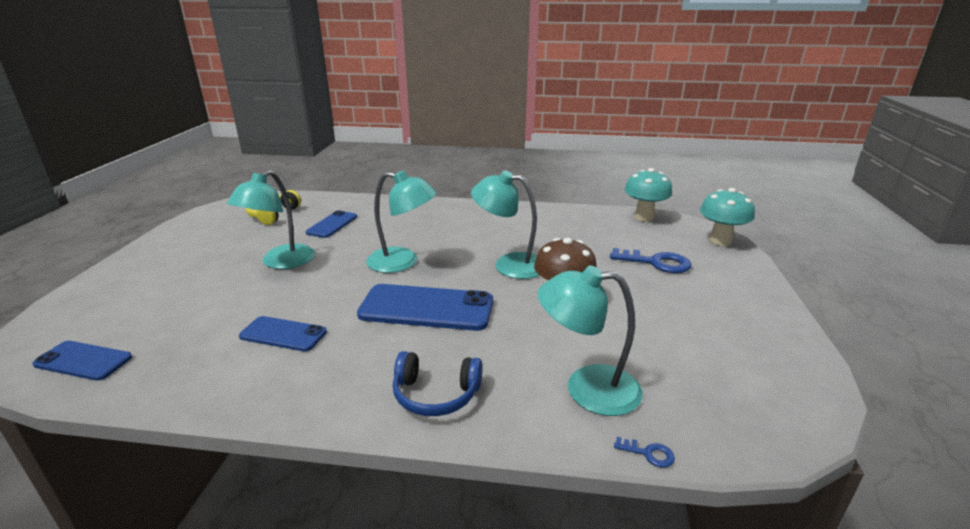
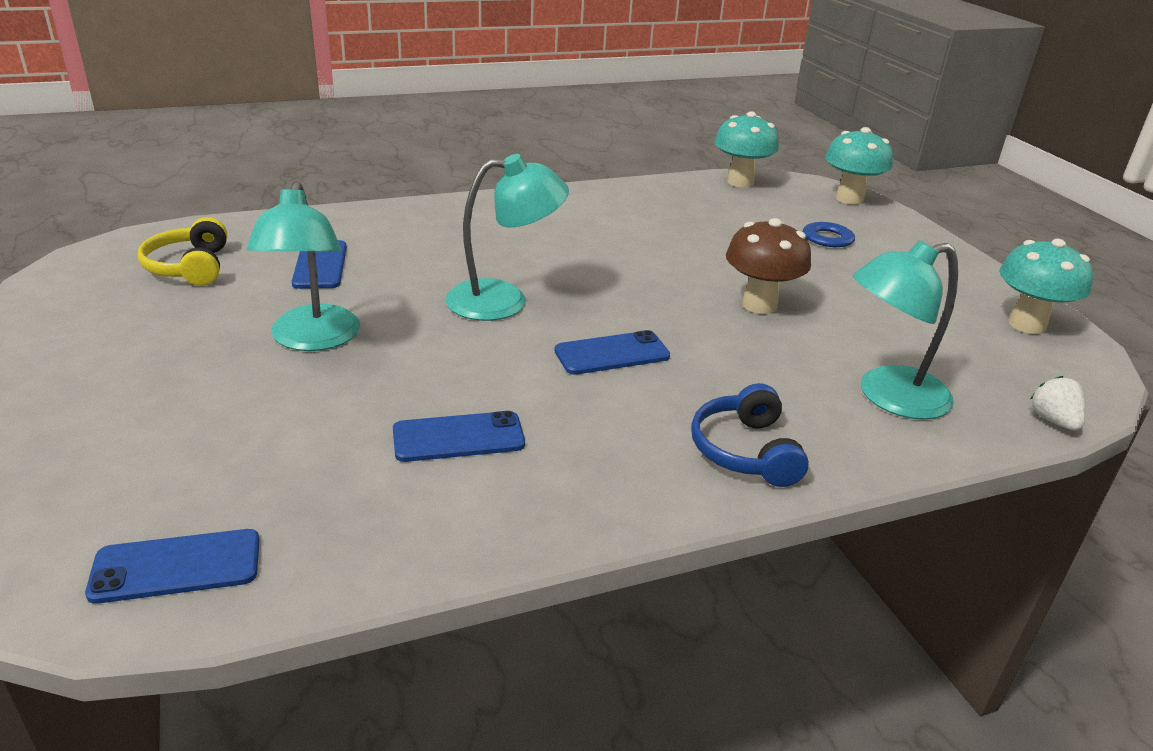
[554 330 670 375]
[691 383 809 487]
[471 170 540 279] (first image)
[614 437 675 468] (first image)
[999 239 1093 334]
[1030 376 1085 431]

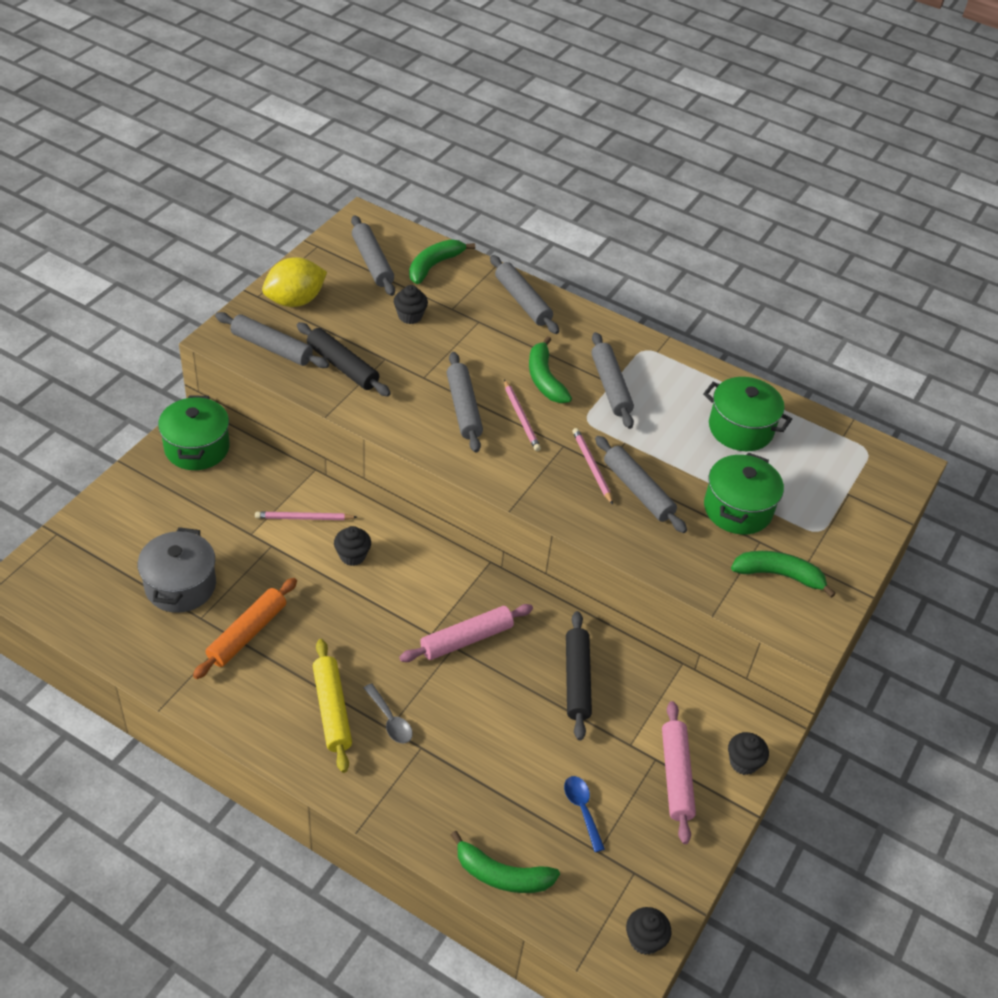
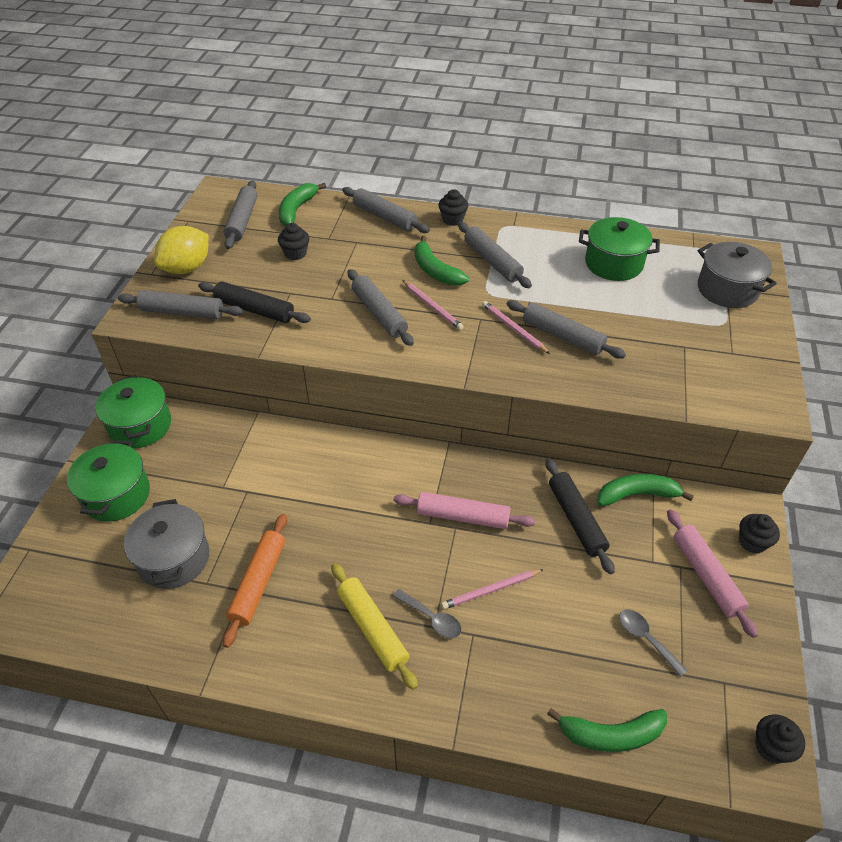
[441 569 544 609]
[438 189 468 226]
[224 180 258 249]
[394 492 535 529]
[619 609 687 677]
[67 440 150 522]
[597 474 694 506]
[698 242 777 308]

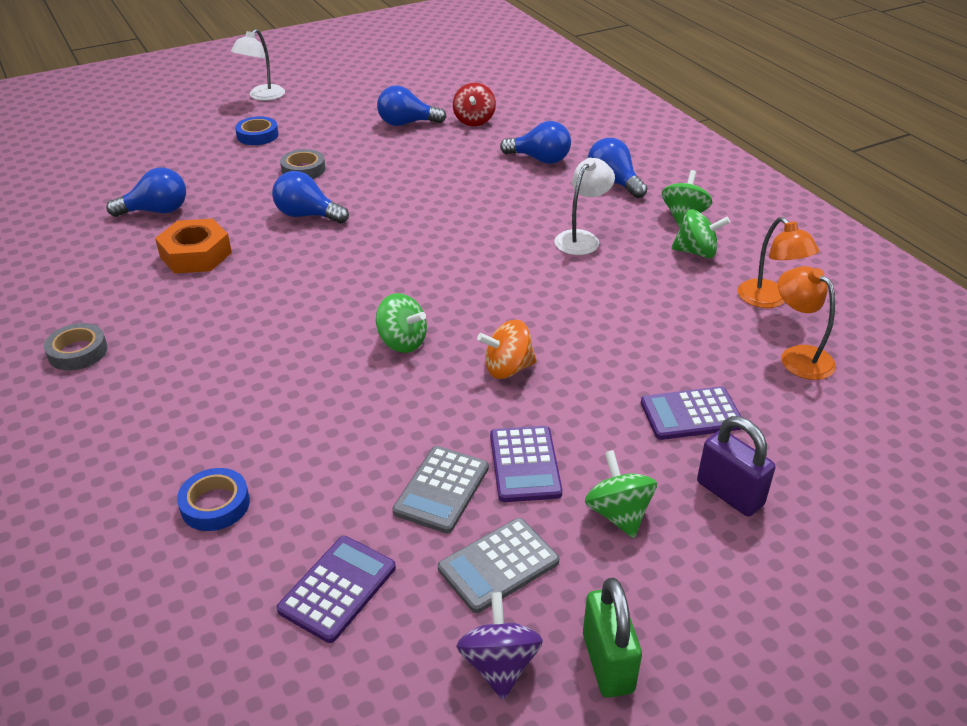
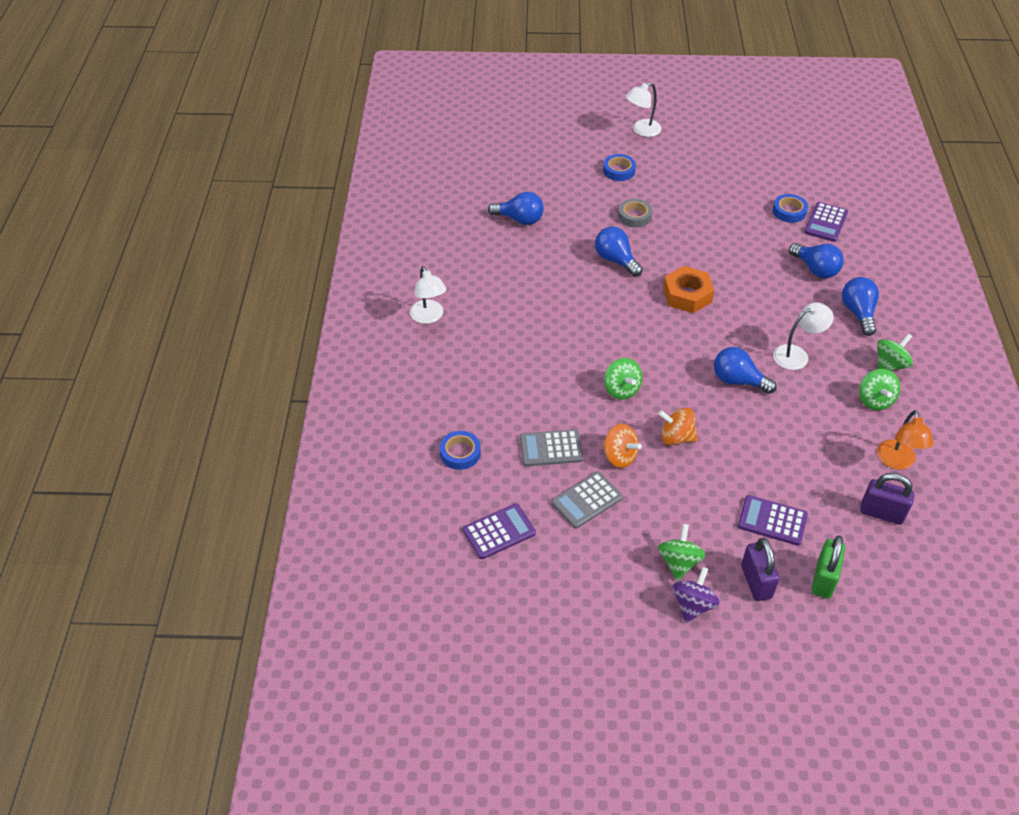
[410 266 446 324]
[663 266 714 313]
[714 347 777 394]
[520 429 583 466]
[773 194 808 223]
[673 567 720 623]
[804 202 848 242]
[811 536 845 599]
[859 369 900 410]
[860 473 914 525]
[603 424 642 468]

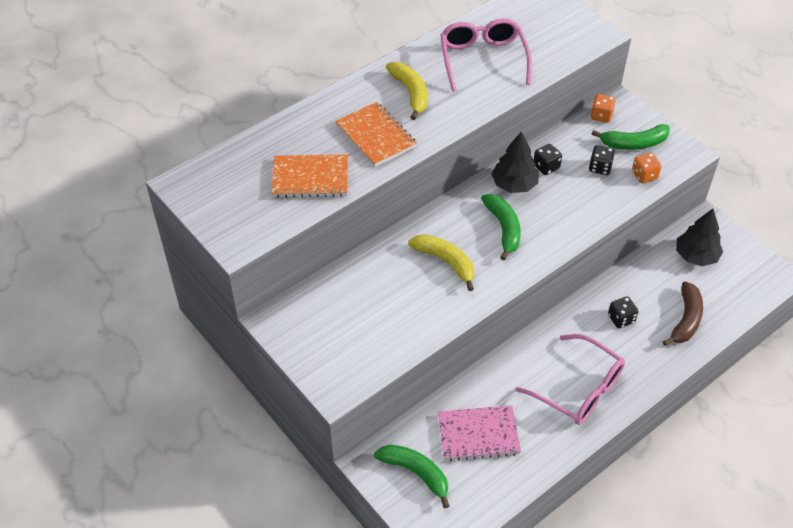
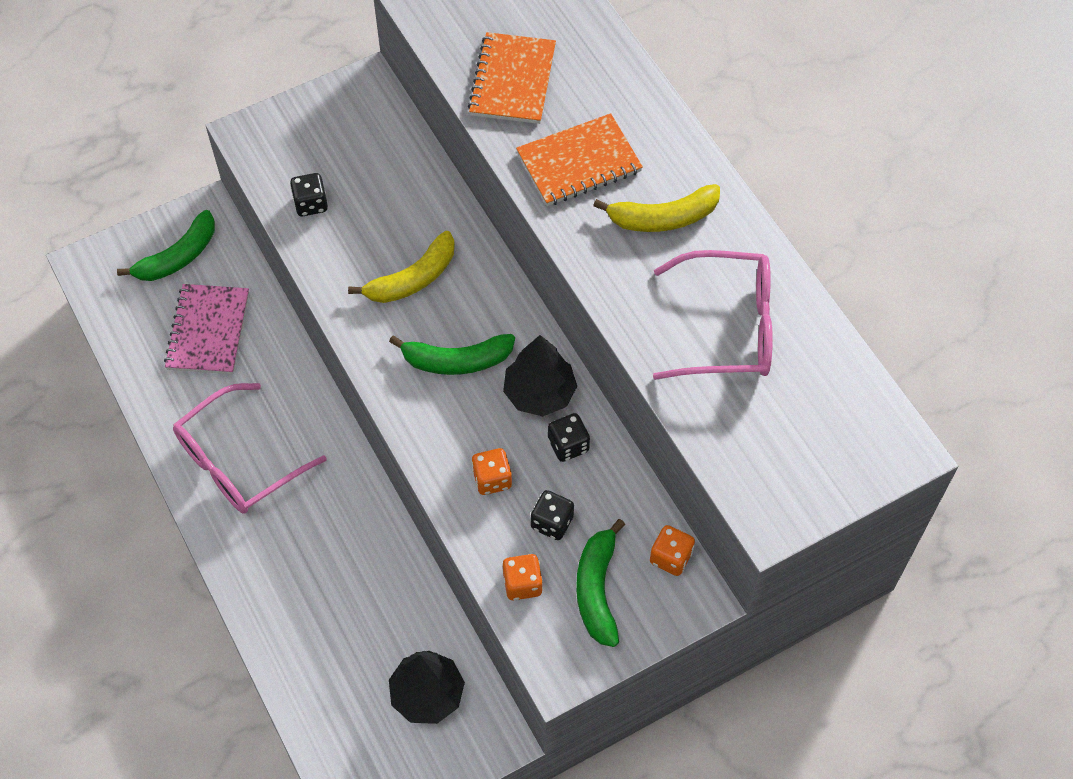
[290 173 328 216]
[663 281 703 346] (first image)
[472 448 512 495]

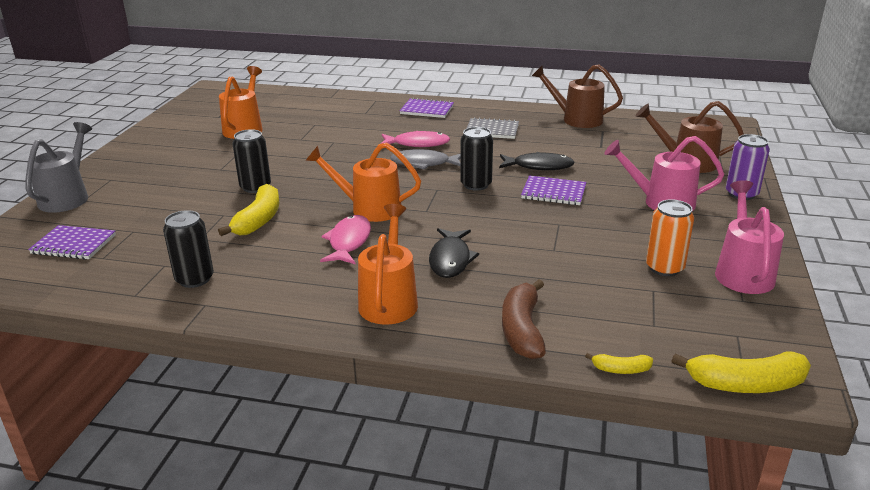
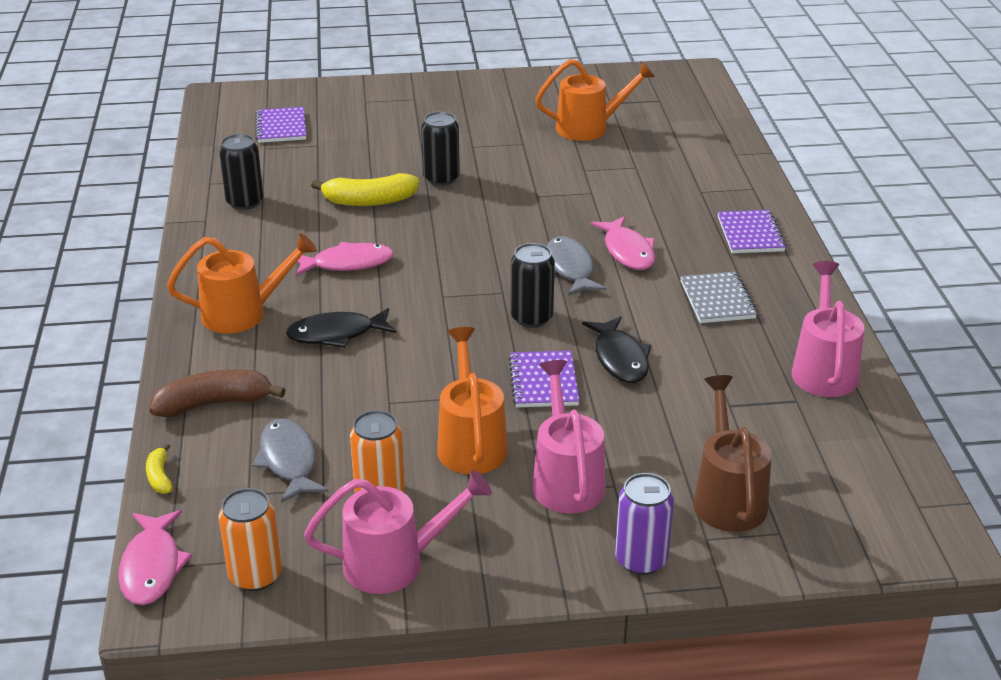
[26 122 92 213] (first image)
[437 327 508 474]
[792 261 864 397]
[118 510 193 605]
[218 488 282 591]
[253 418 328 503]

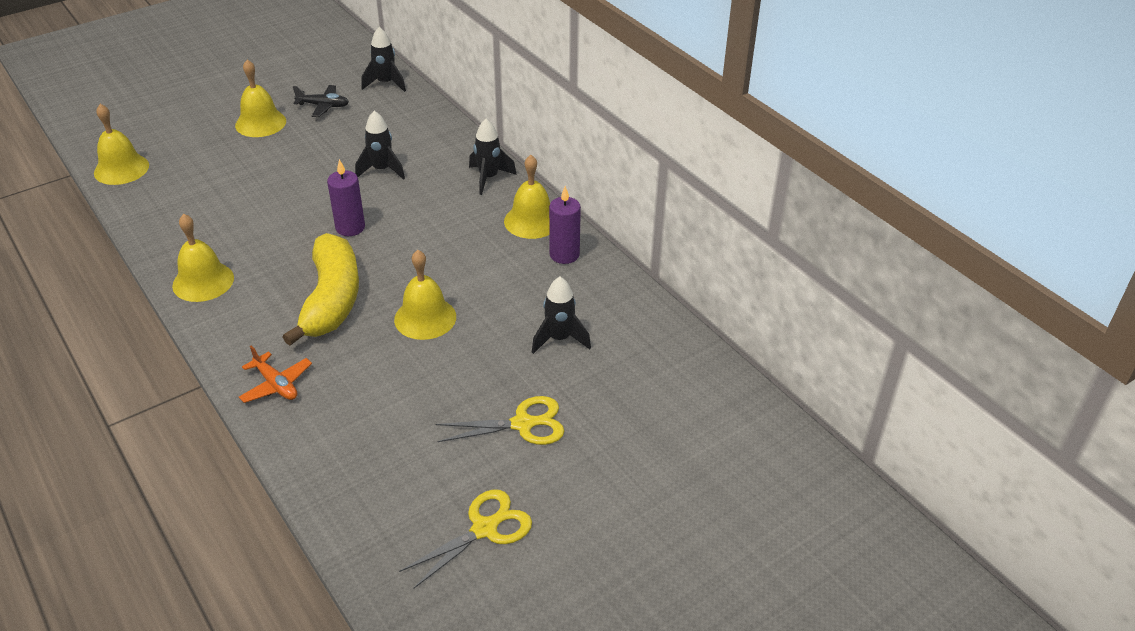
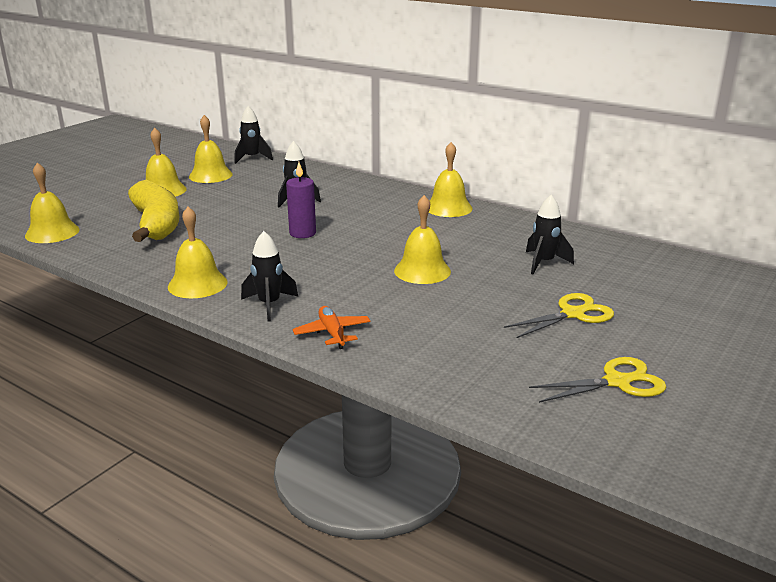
[292 306 371 349]
[128 180 179 242]
[189 115 233 183]
[529 357 666 403]
[241 231 298 321]
[549 186 581 264] (first image)

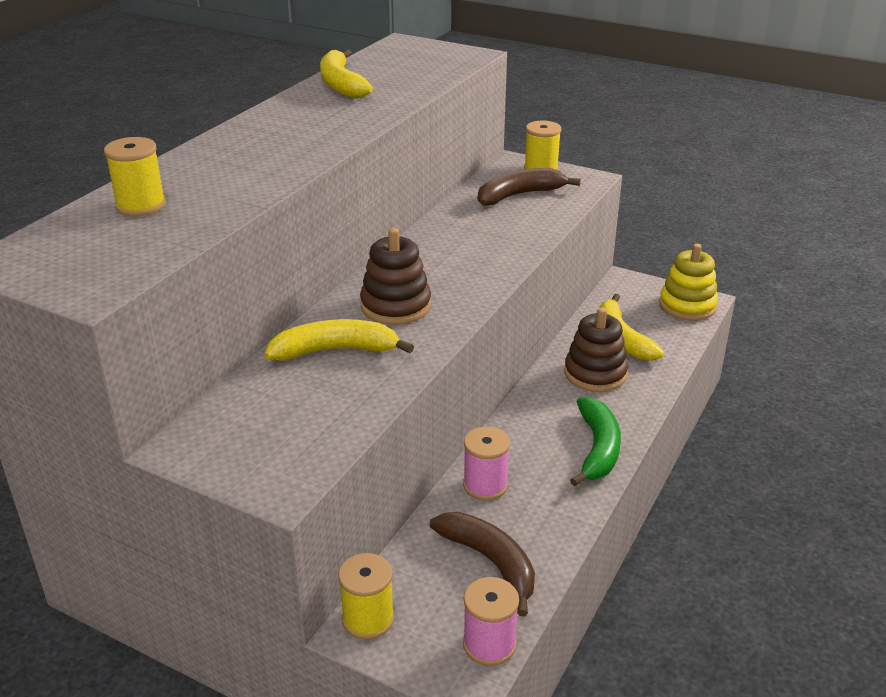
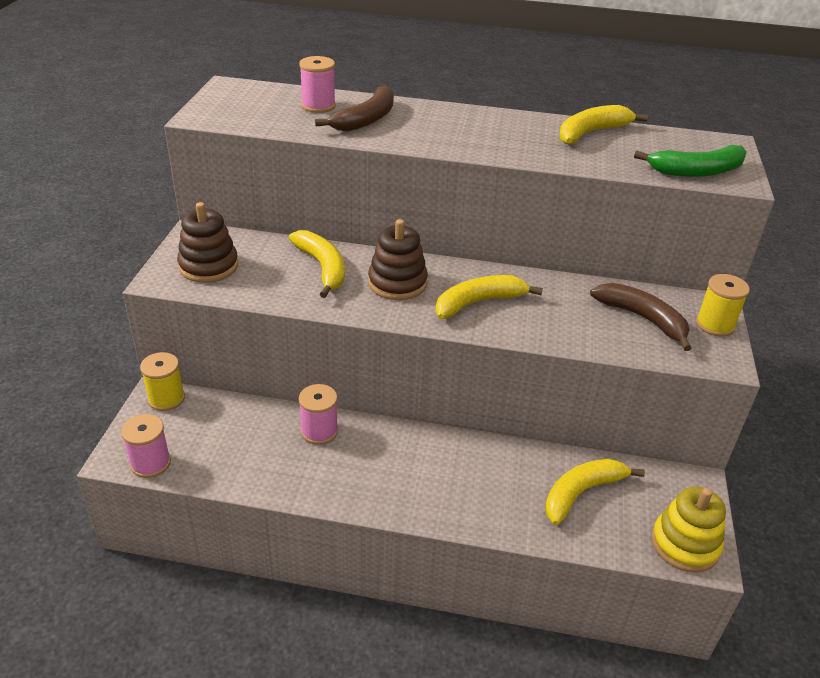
[299 56 336 113]
[315 85 394 132]
[177 202 238 283]
[634 145 747 177]
[435 275 543 319]

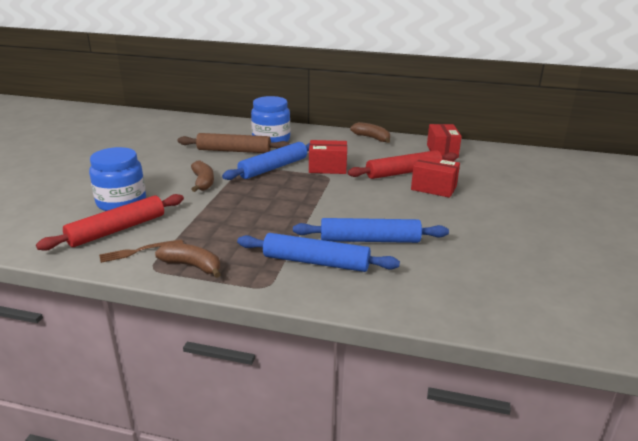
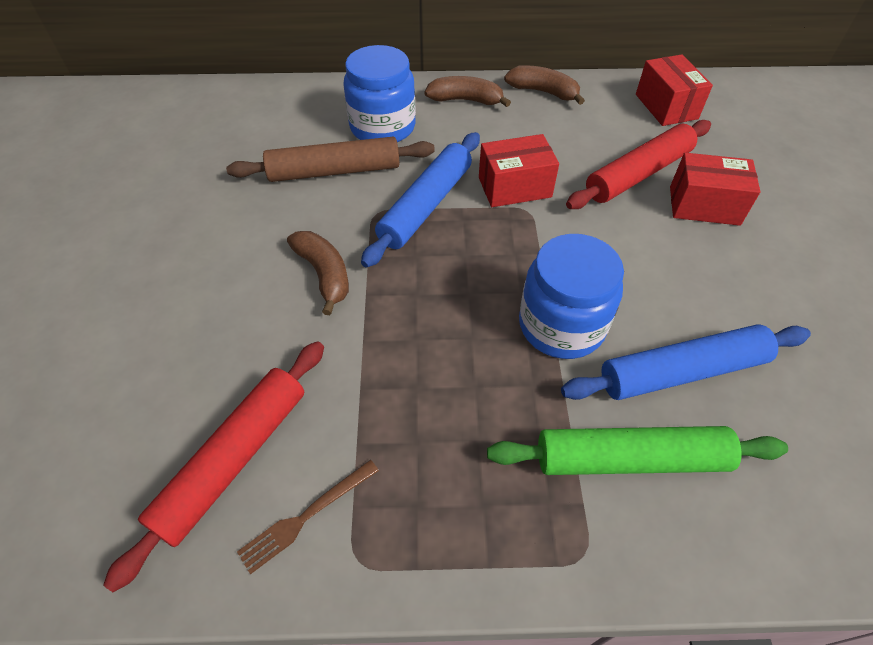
[519 234 624 359]
[425 76 511 107]
[487 426 788 475]

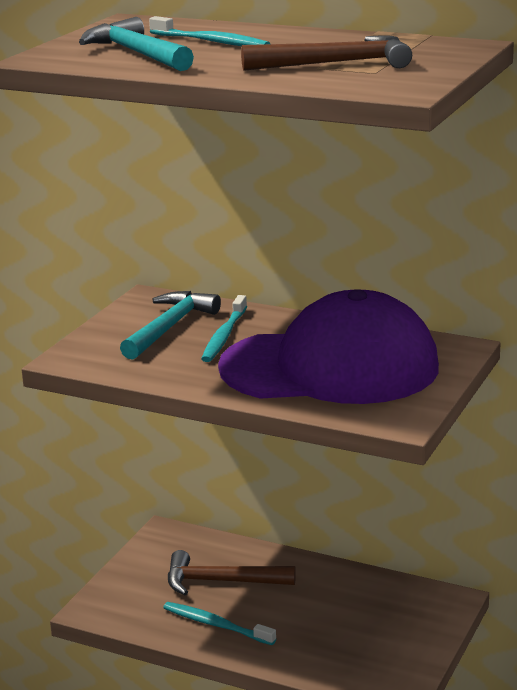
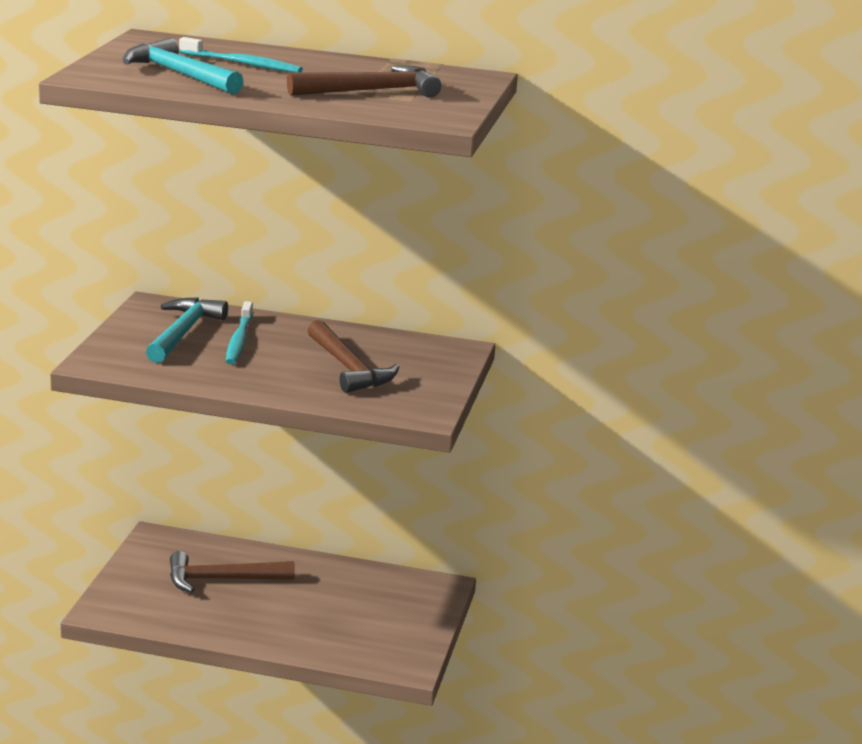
[163 602 276 645] (first image)
[307 320 399 393]

